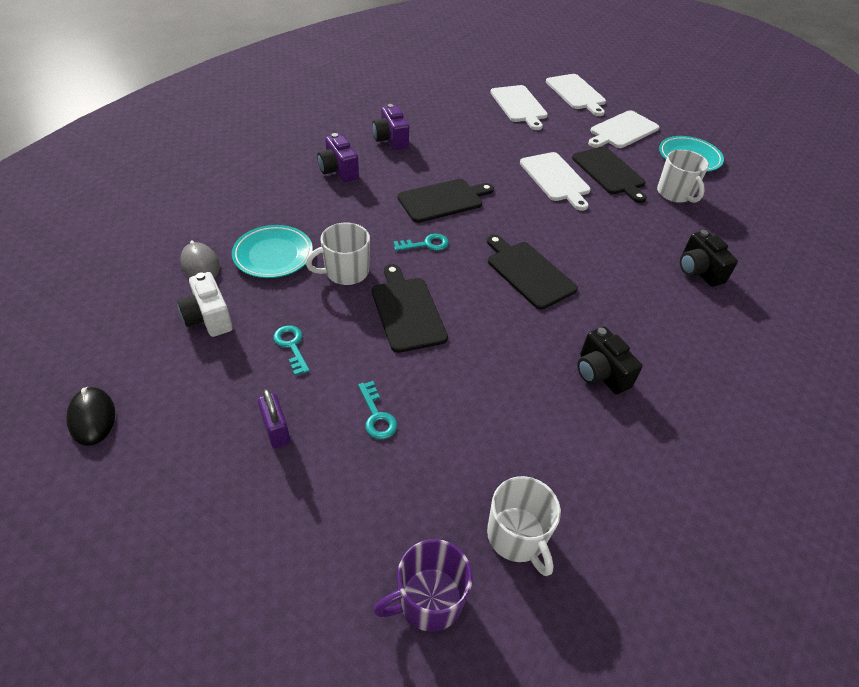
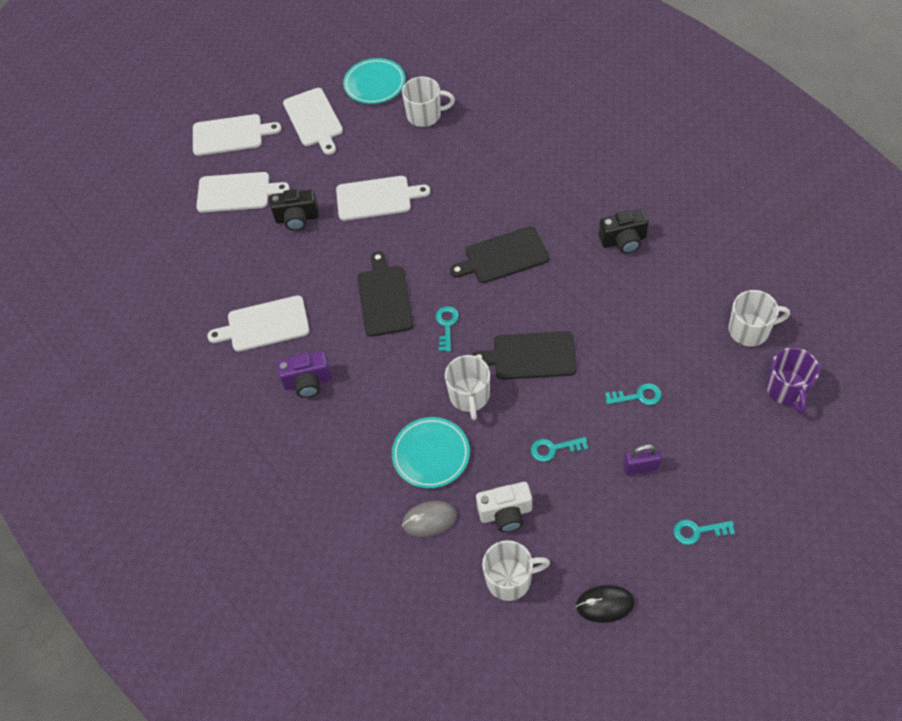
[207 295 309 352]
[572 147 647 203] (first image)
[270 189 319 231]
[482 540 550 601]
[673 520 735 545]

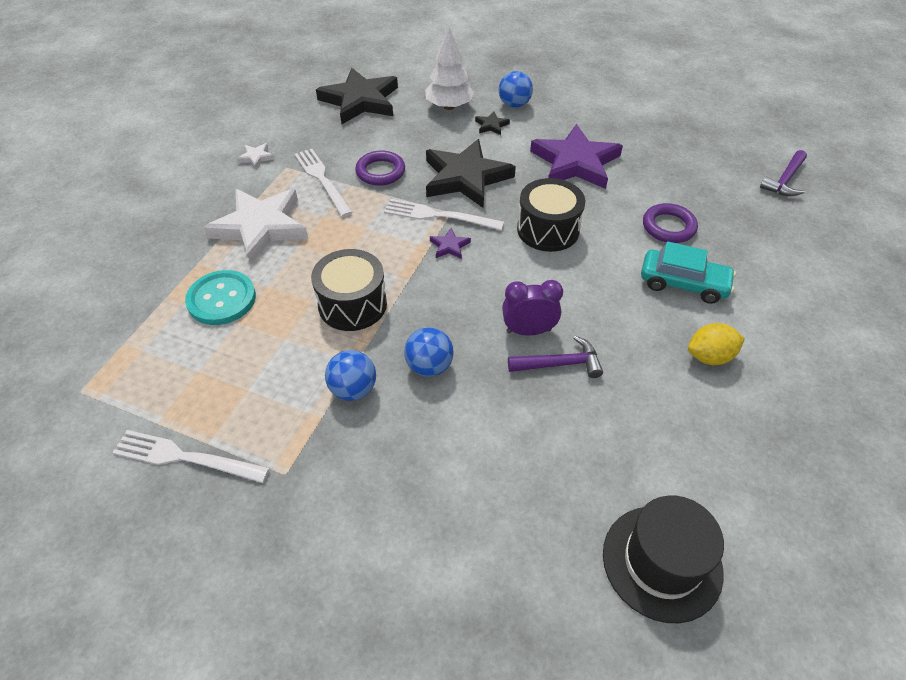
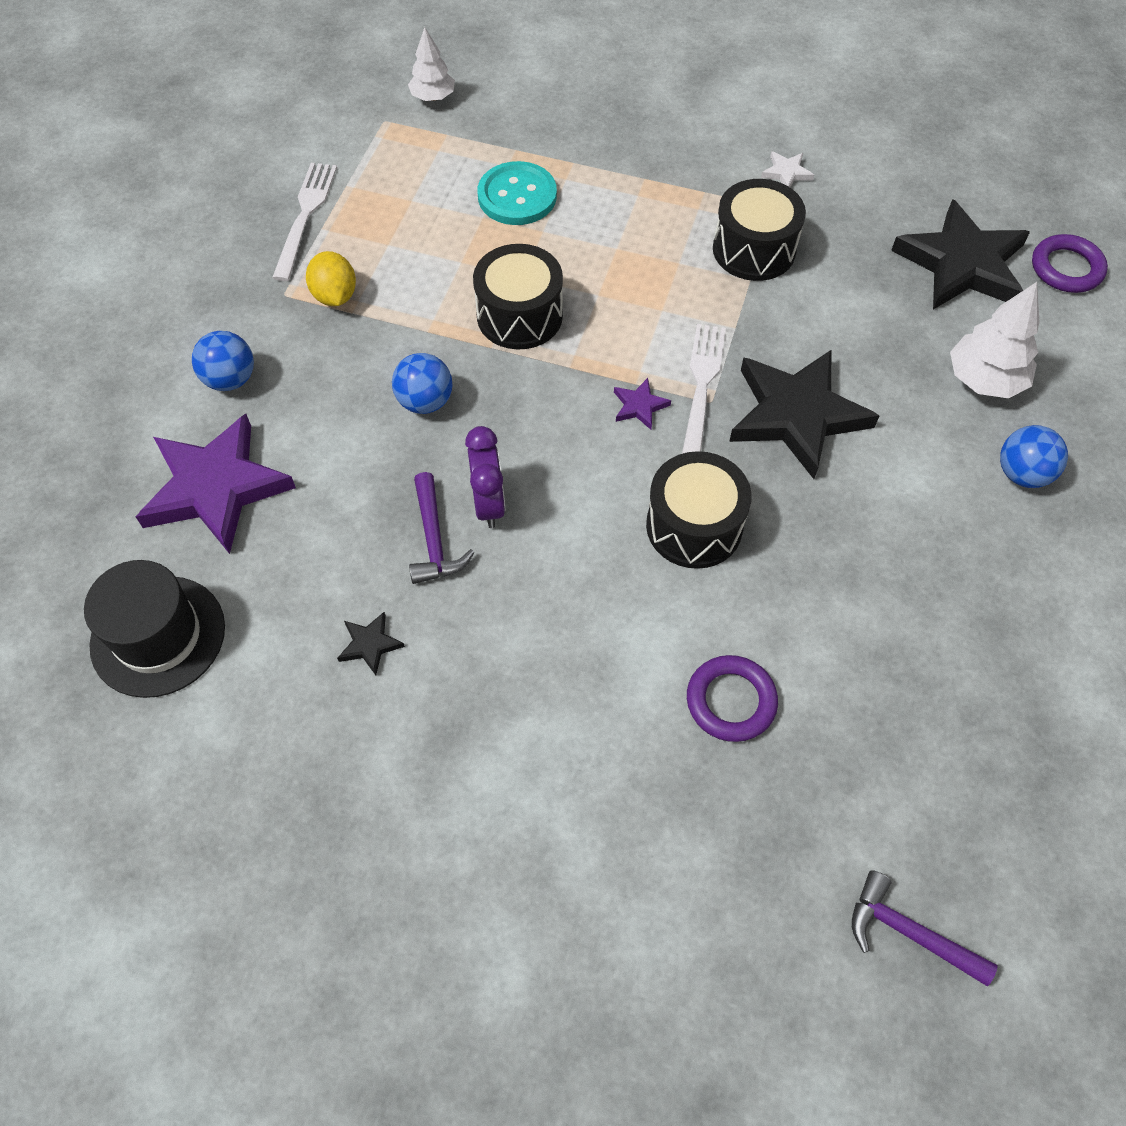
[203 189 308 264] (first image)
[713 179 806 281]
[192 331 254 391]
[1032 234 1108 293]
[337 612 405 675]
[136 414 296 554]
[641 241 736 304] (first image)
[306 251 356 306]
[408 27 455 101]

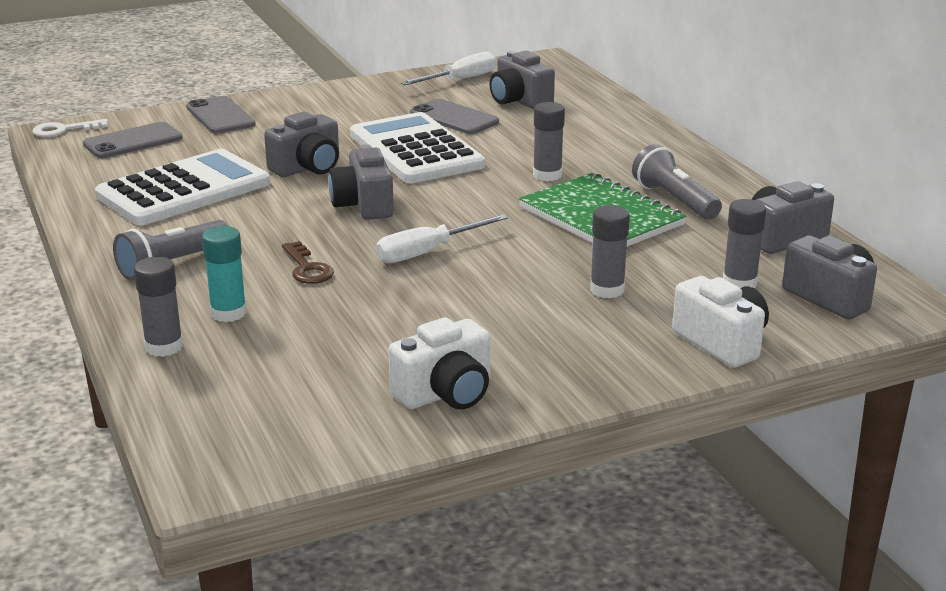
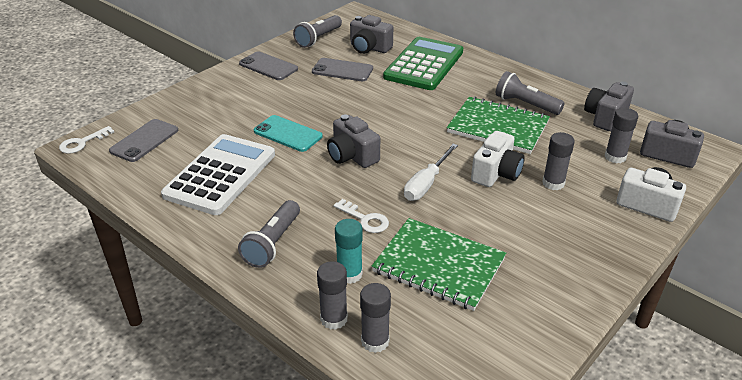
[239 51 298 80]
[254 115 323 152]
[334 199 389 233]
[350 112 485 183] (first image)
[471 131 525 187]
[293 15 342 48]
[360 283 391 353]
[372 218 506 311]
[383 37 463 90]

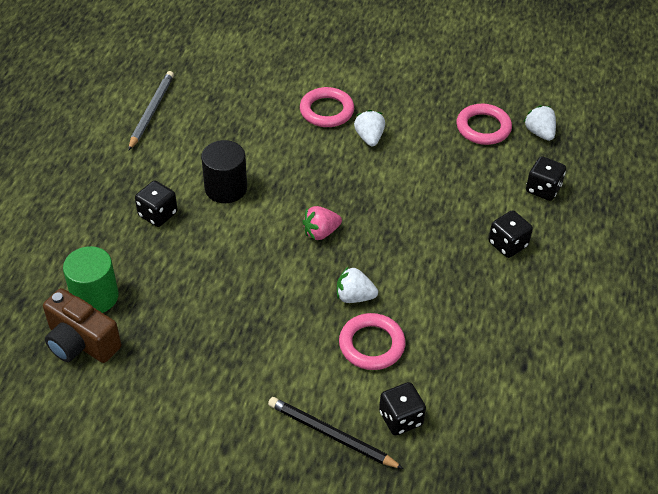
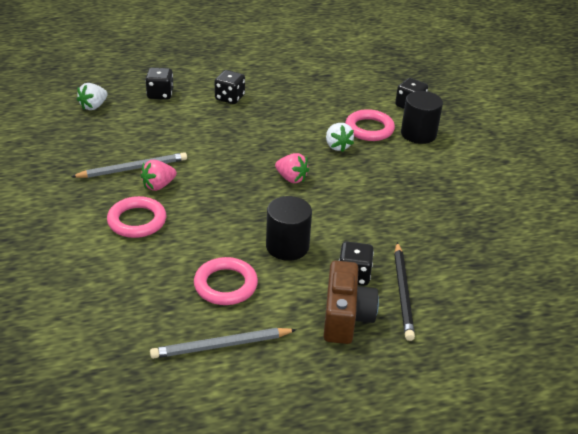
[324 261 379 344]
[63 246 119 313] (first image)
[394 242 415 341]
[141 160 177 191]
[194 257 258 305]
[71 152 187 178]
[401 91 443 144]

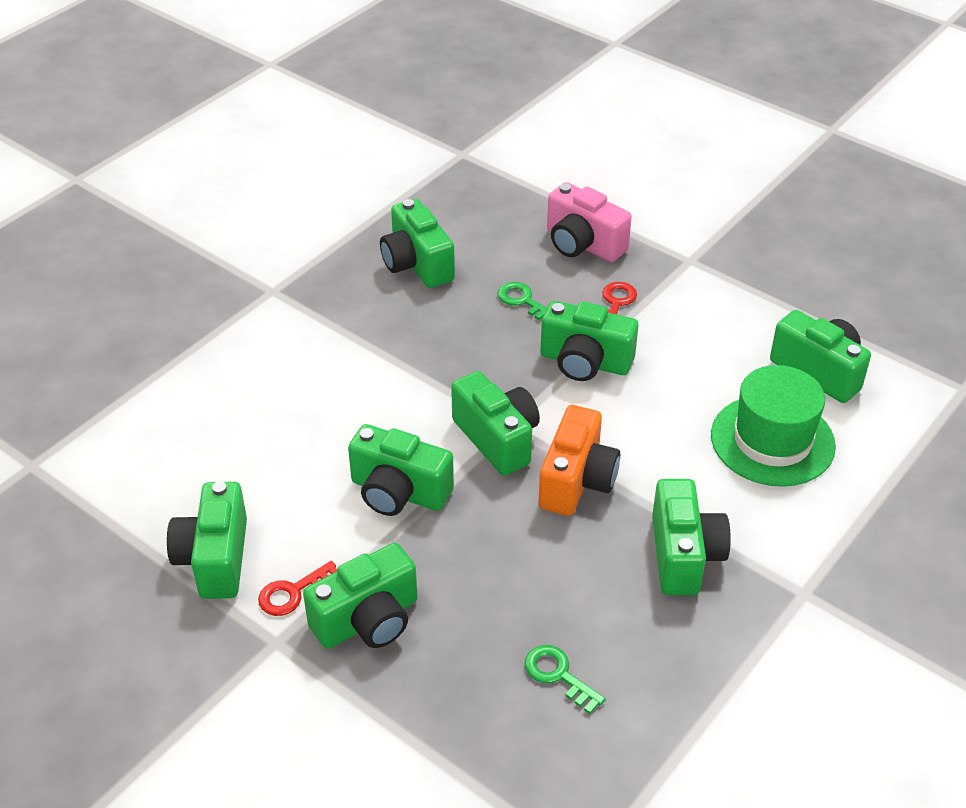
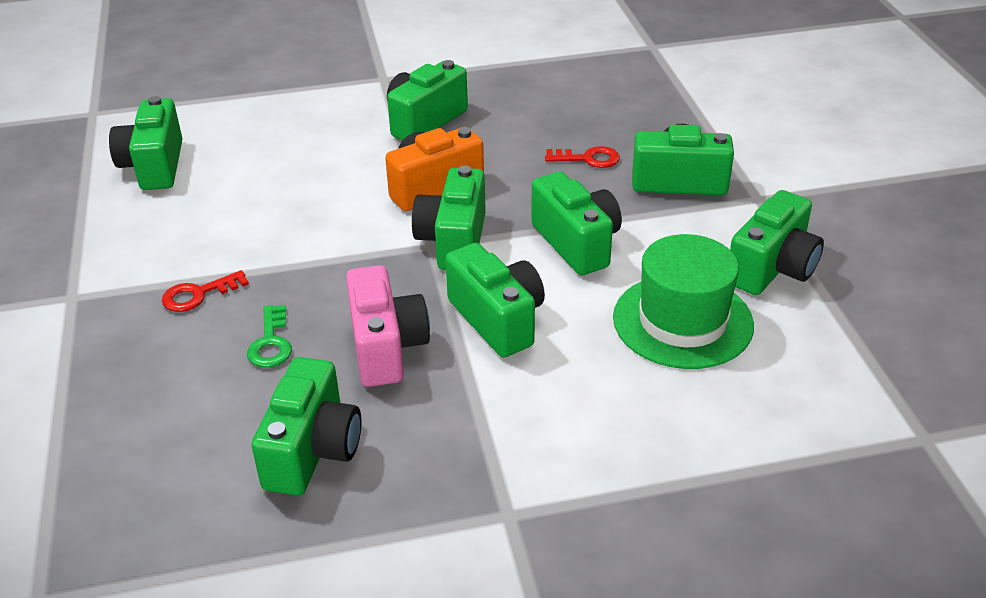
[545 146 620 168]
[525 645 606 714] (first image)
[445 243 545 357]
[346 265 430 387]
[613 234 754 369]

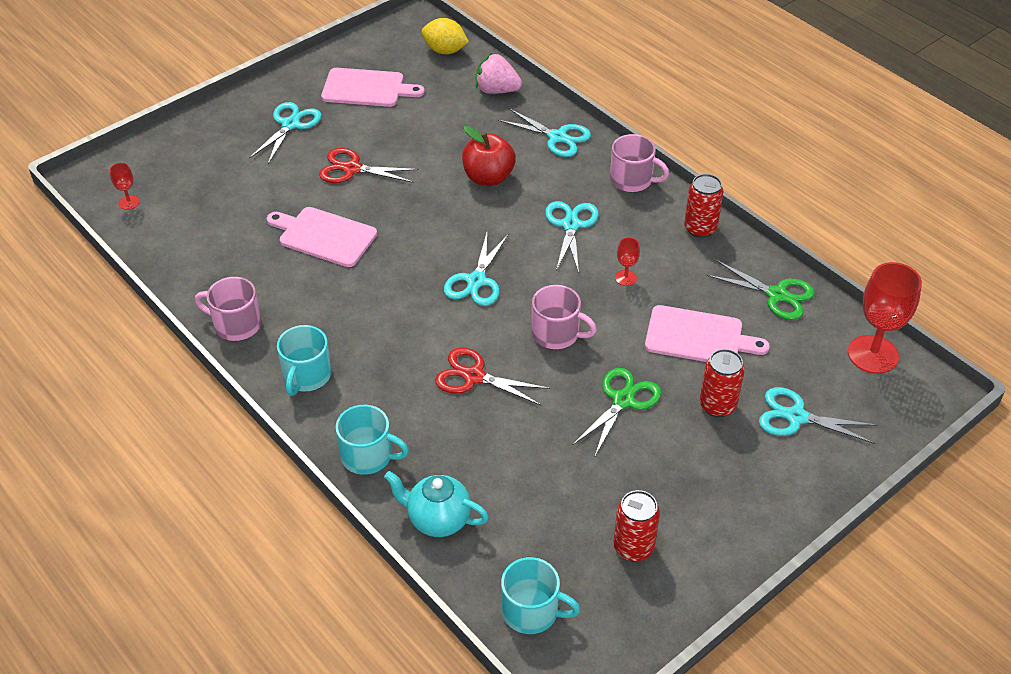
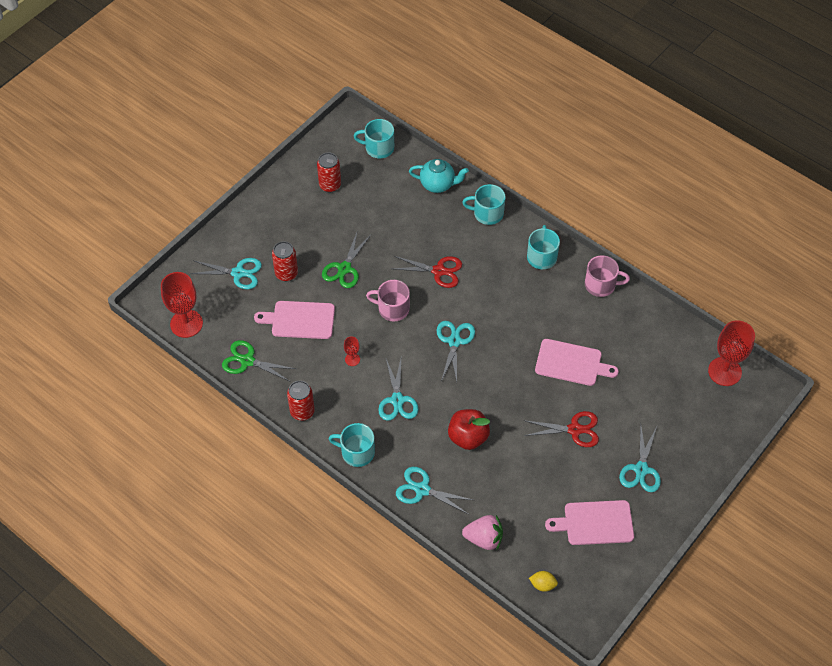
[708 320 755 386]
[529 571 558 592]
[329 423 375 467]

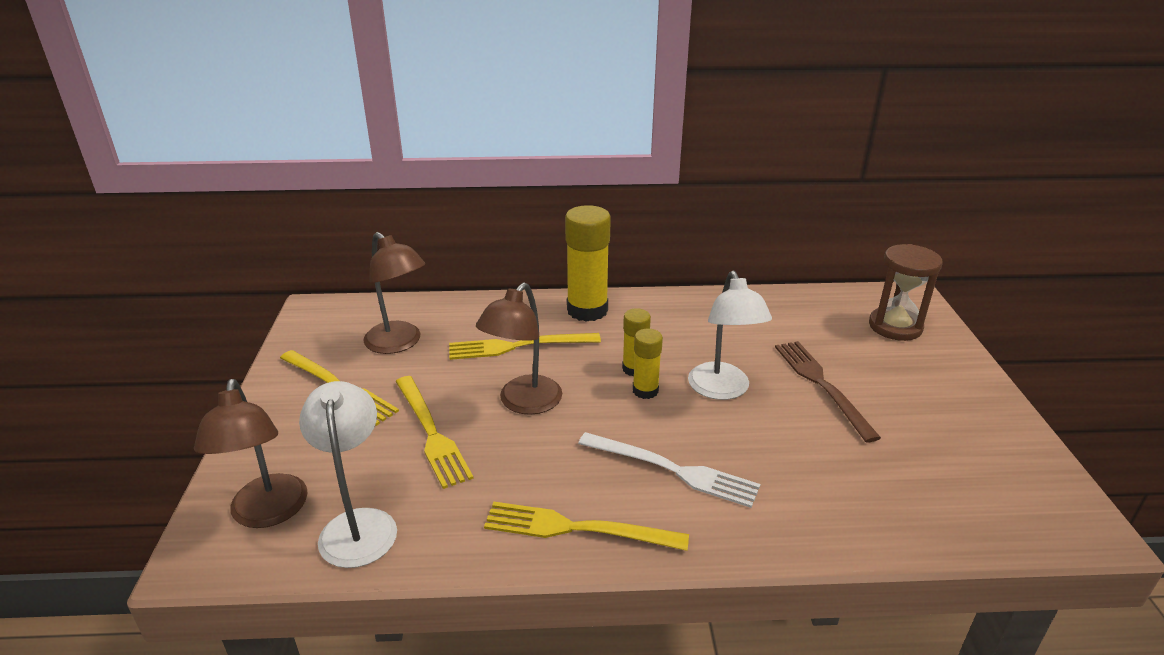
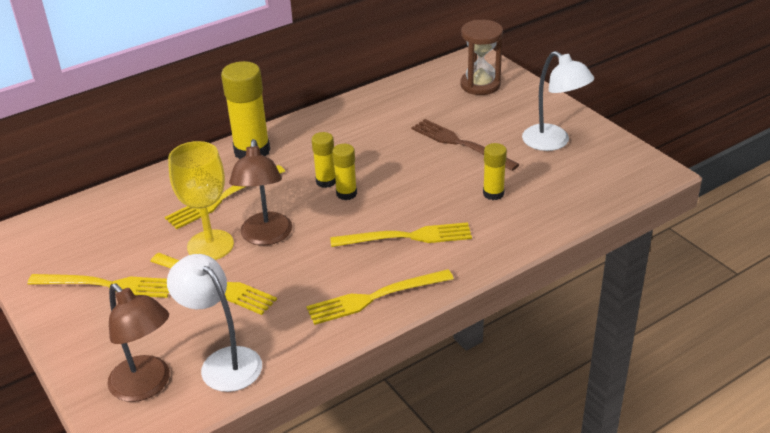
[363 232 425 354] (first image)
[330 222 472 247]
[522 51 594 151]
[168 141 234 260]
[483 143 507 200]

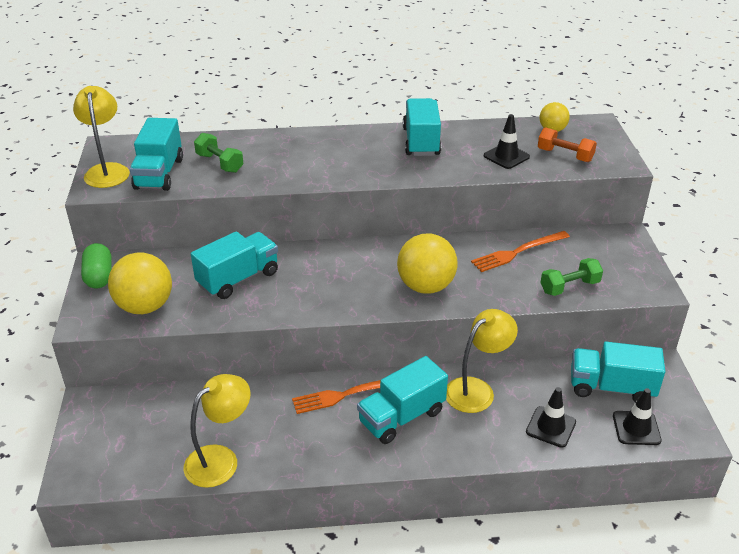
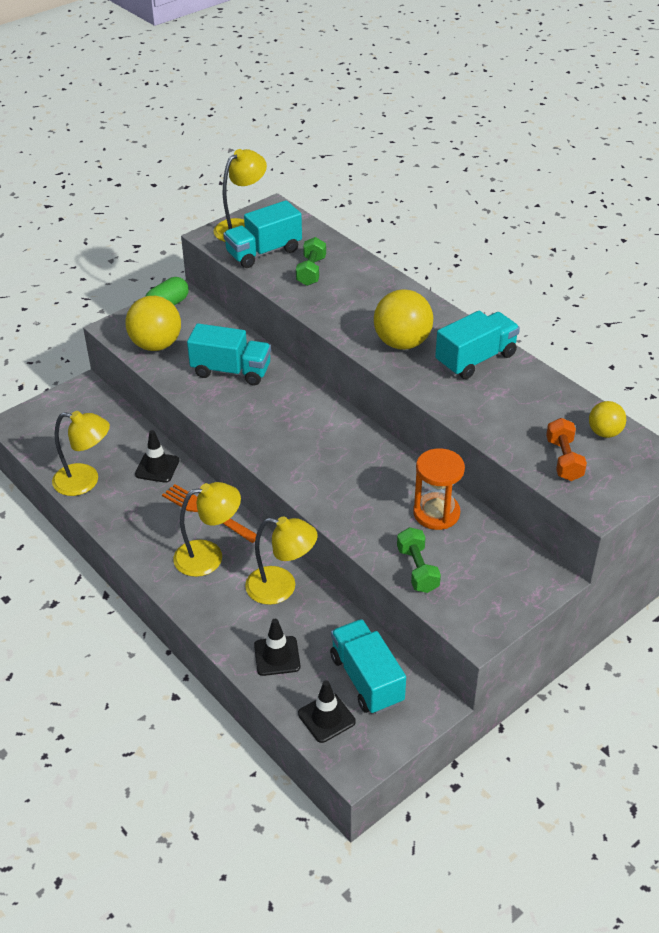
[173 482 241 577]
[374 289 433 350]
[413 448 465 530]
[135 430 179 483]
[397 527 441 593]

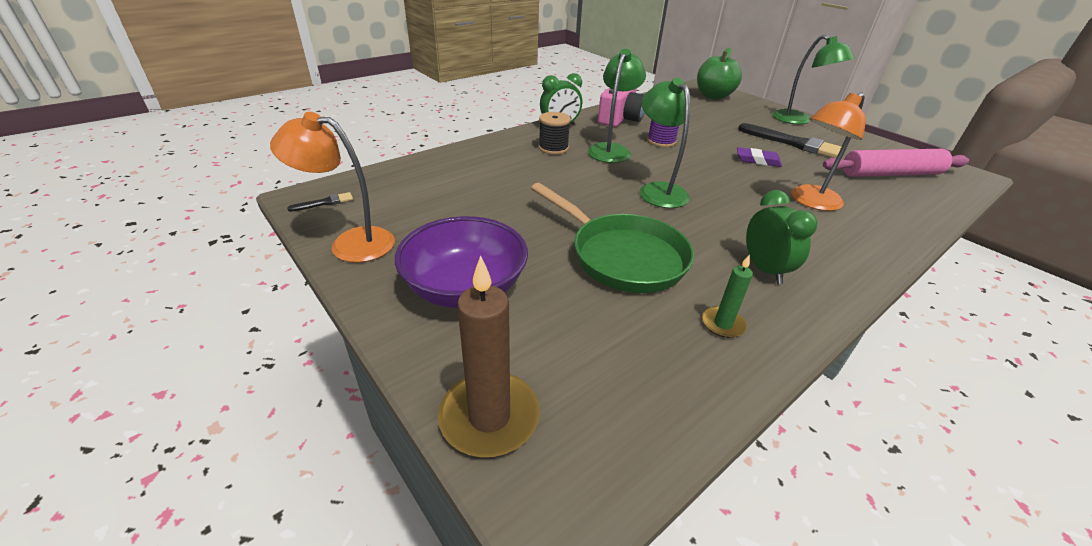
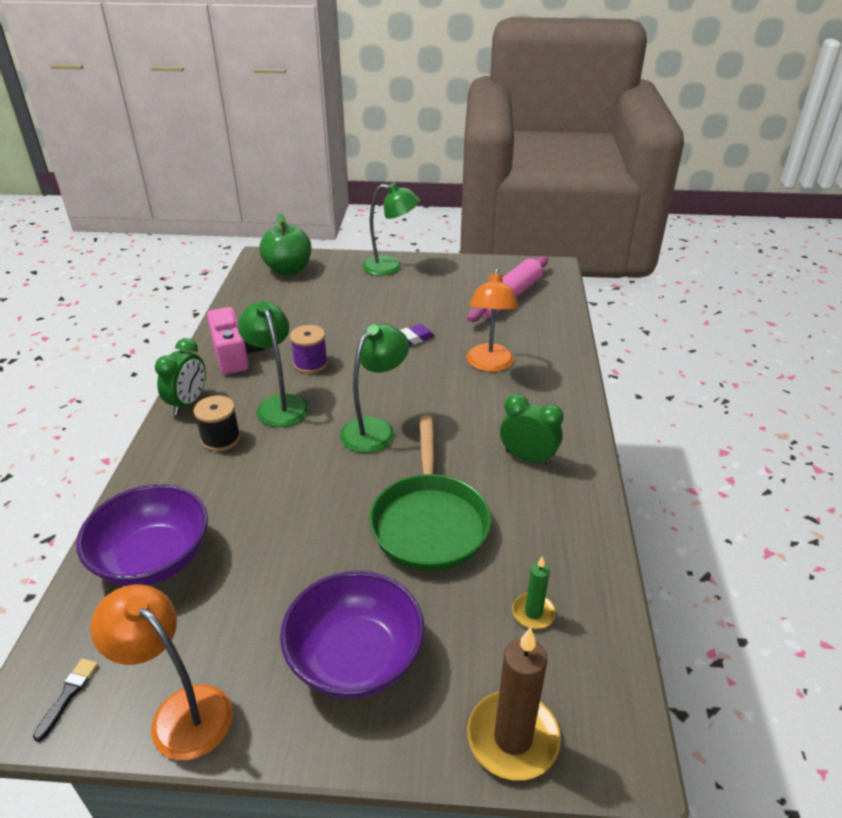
[90 584 233 760]
[369 416 491 572]
[340 324 409 453]
[512 556 556 629]
[738 123 842 158] (first image)
[76 484 208 586]

